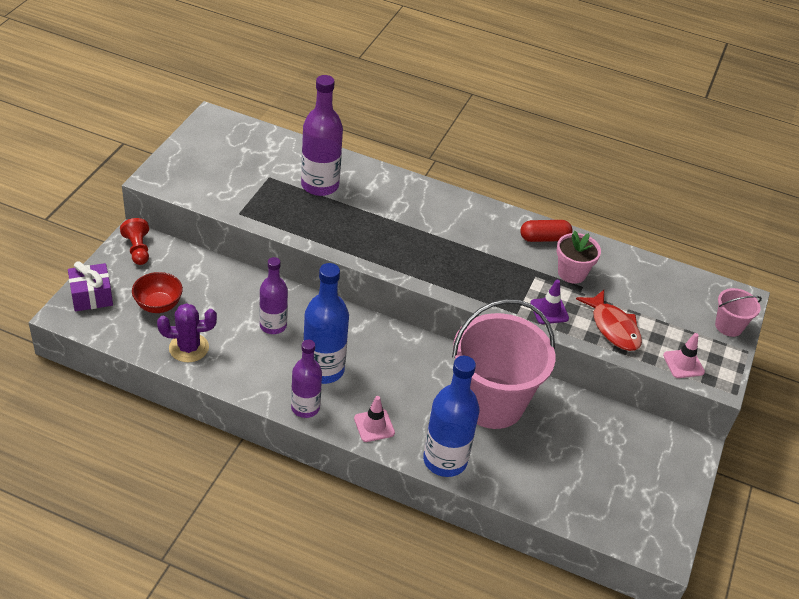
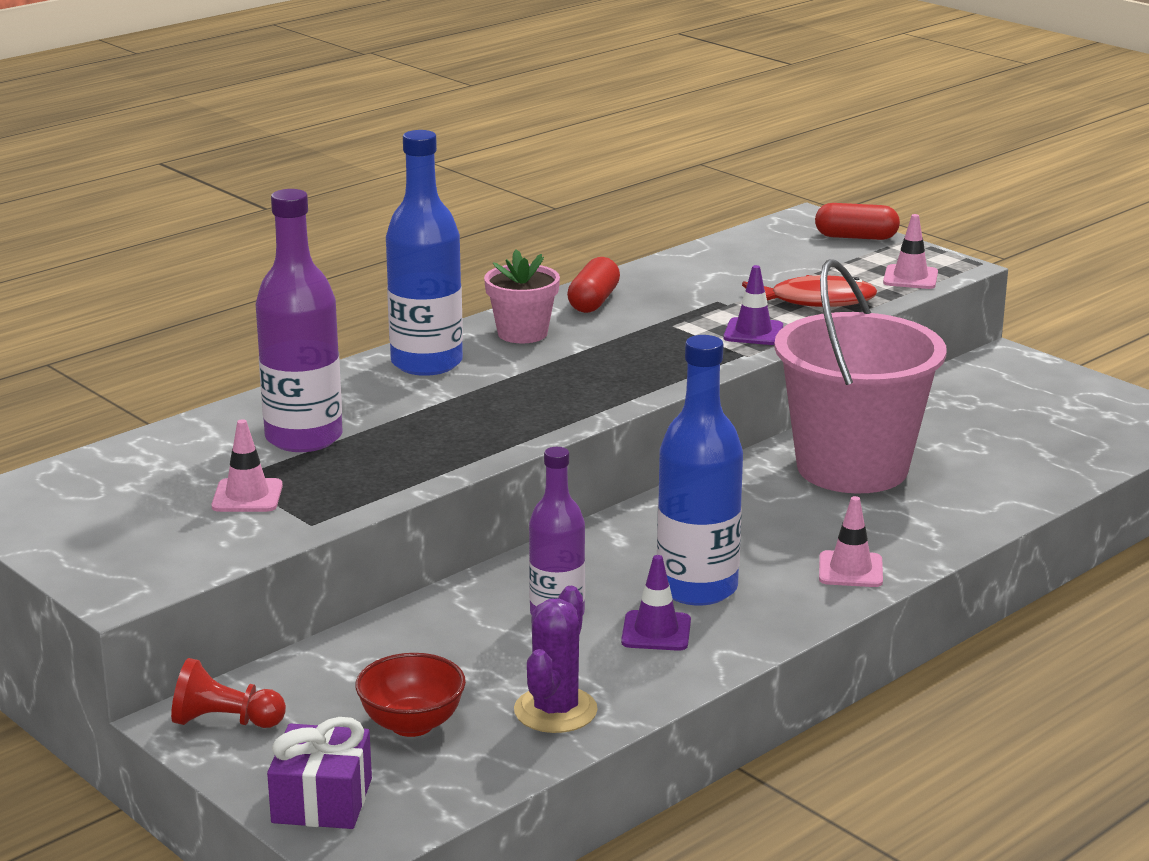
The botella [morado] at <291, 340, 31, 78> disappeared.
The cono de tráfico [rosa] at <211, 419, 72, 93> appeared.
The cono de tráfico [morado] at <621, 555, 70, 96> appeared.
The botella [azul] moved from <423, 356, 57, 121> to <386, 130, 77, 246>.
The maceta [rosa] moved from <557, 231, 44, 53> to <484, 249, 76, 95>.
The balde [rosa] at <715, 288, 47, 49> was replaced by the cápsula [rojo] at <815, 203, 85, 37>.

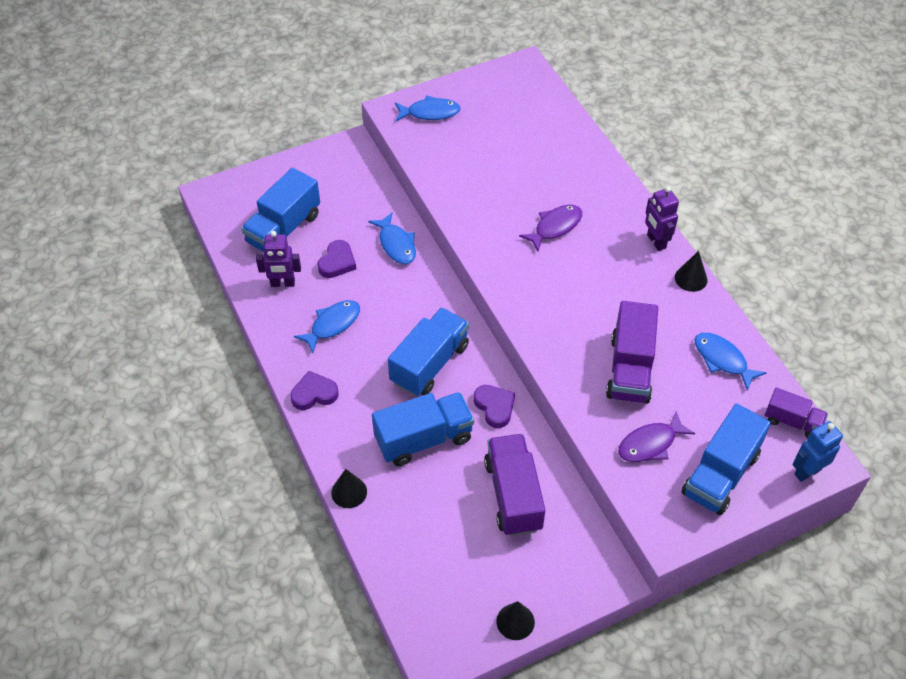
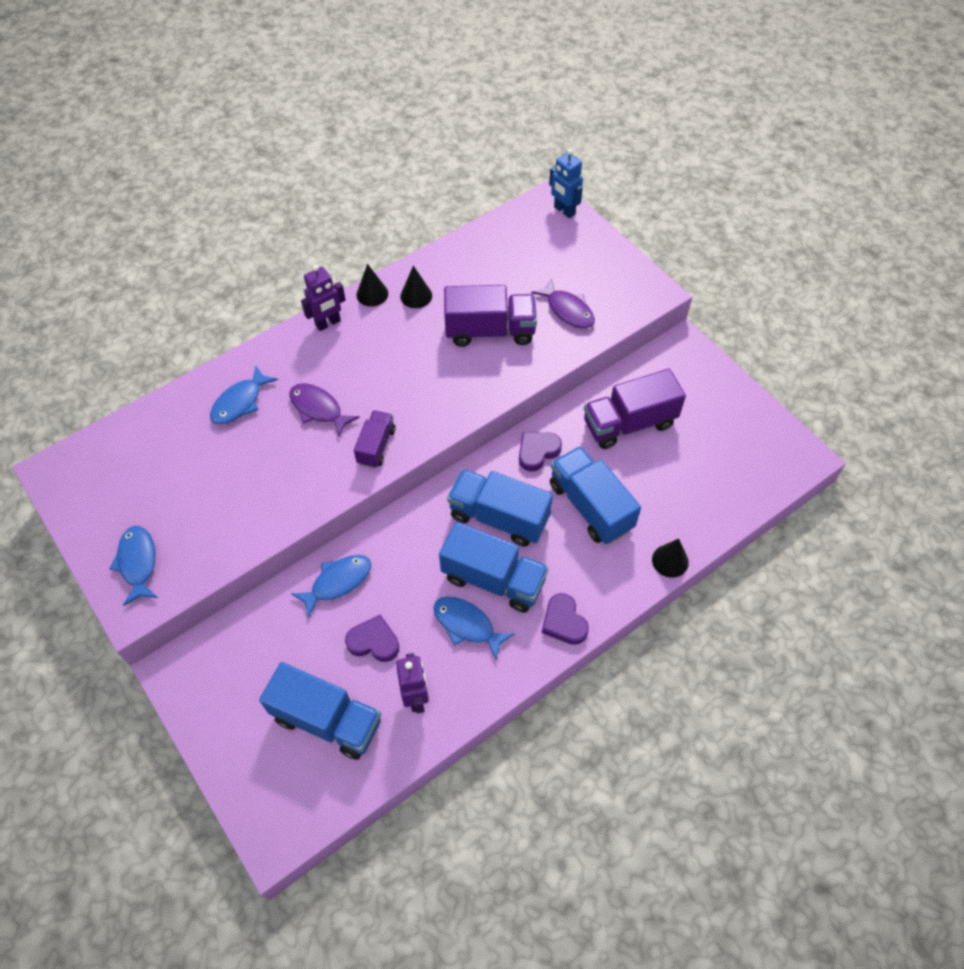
The cono [negro] moved from <496, 601, 39, 39> to <400, 266, 32, 42>.
The camión [azul] moved from <681, 404, 90, 111> to <439, 522, 110, 91>.
The pez [azul] moved from <695, 333, 72, 58> to <210, 365, 68, 59>.
The camión [morado] moved from <765, 388, 63, 50> to <354, 410, 41, 58>.

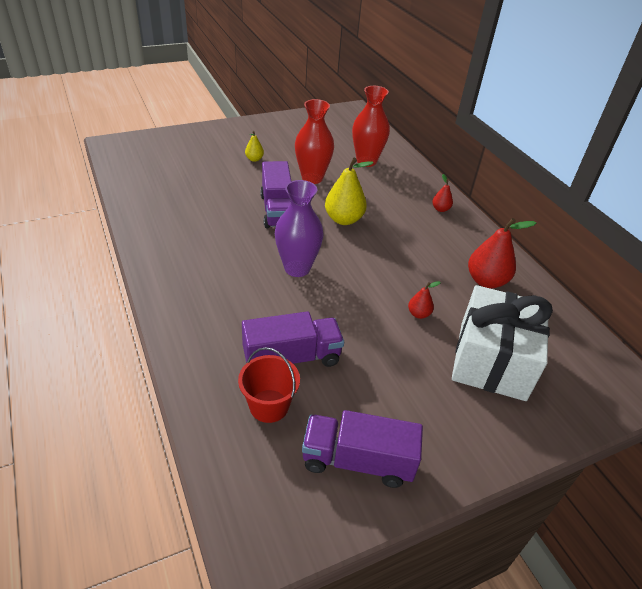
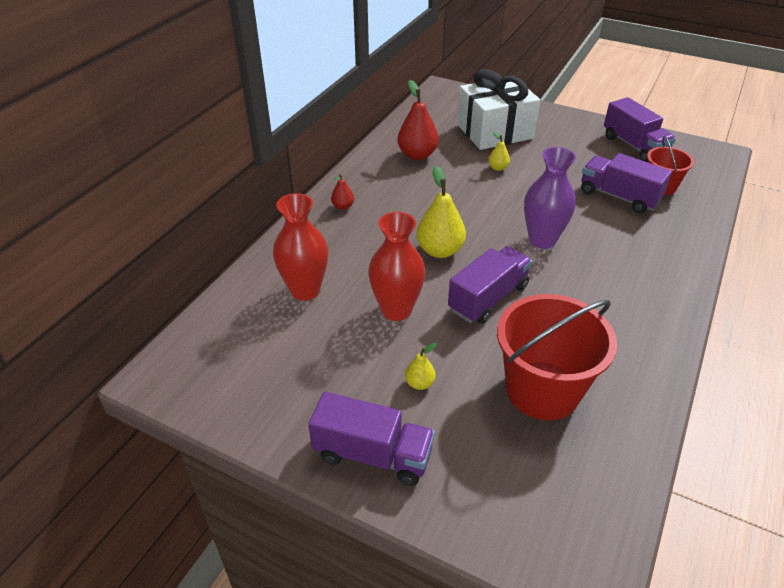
The camión [morado] at <308, 392, 127, 94> appeared.
The balde [rojo] at <497, 294, 120, 126> appeared.
The pera [rojo] at <408, 281, 33, 38> became the pera [amarillo] at <488, 131, 22, 40>.

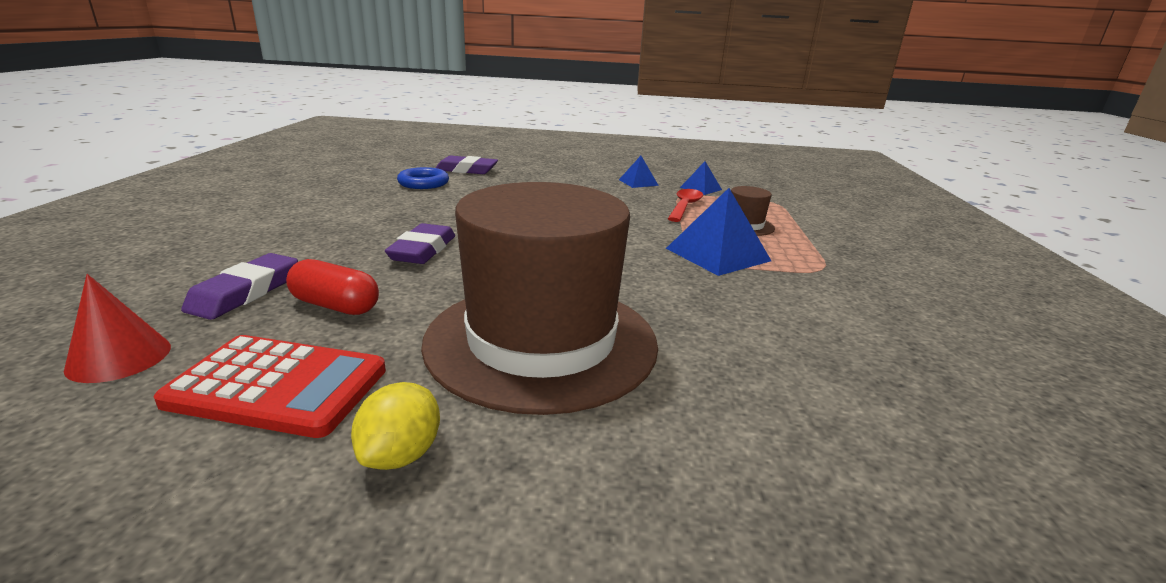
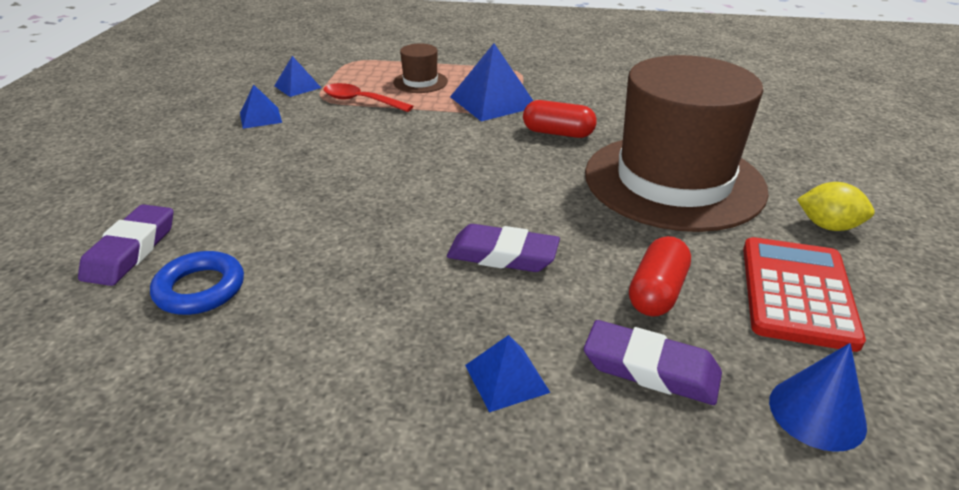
The pirámide [azul] at <465, 335, 86, 77> appeared.
The cápsula [rojo] at <523, 100, 74, 38> appeared.
The cono [rojo] at <64, 274, 107, 109> became the cono [azul] at <769, 343, 98, 109>.

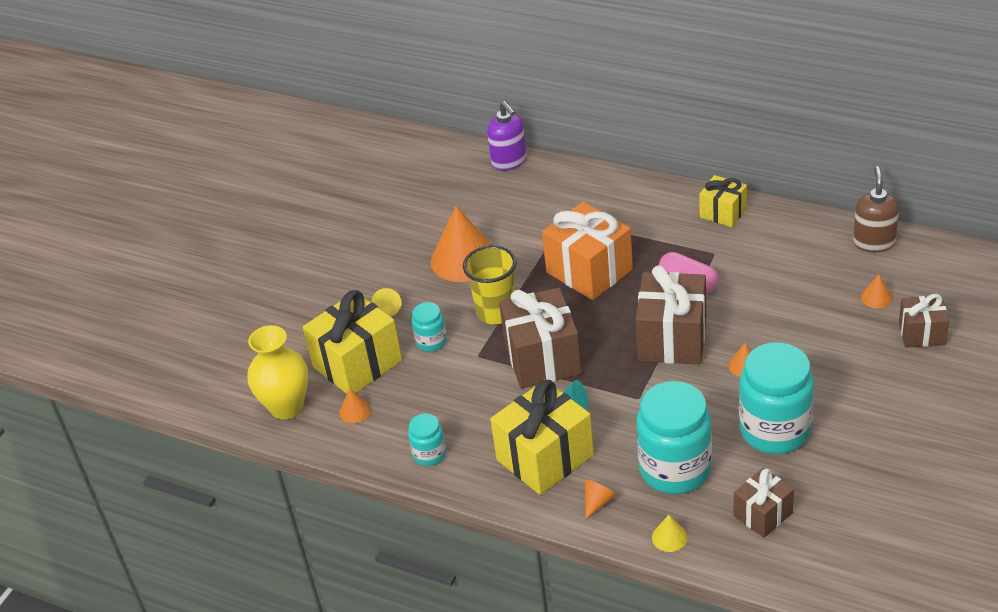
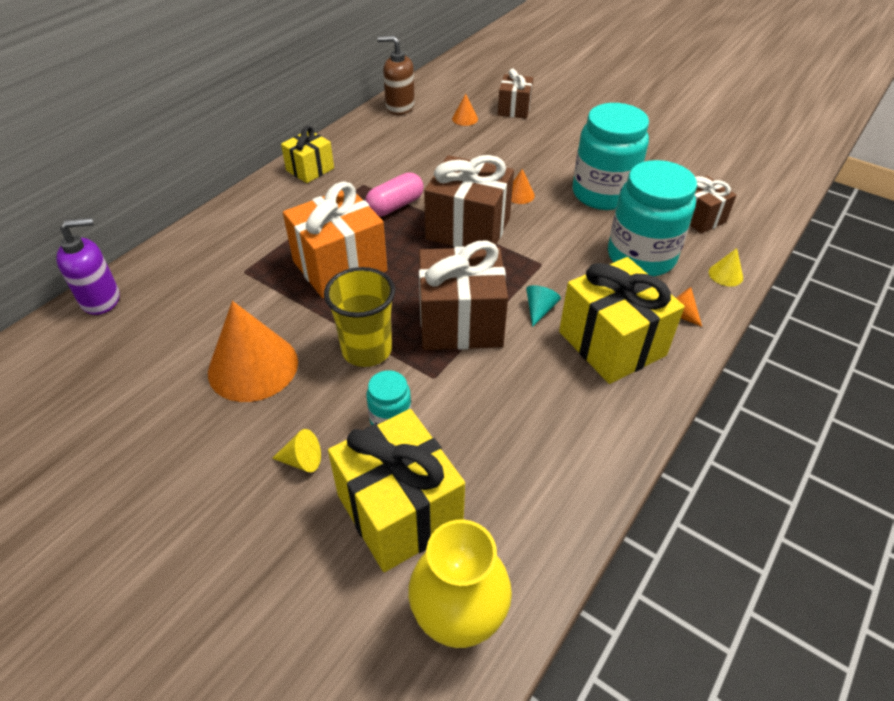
The cono [naranja] at <339, 389, 32, 34> disappeared.
The tarro [turquesa] at <408, 414, 38, 52> disappeared.

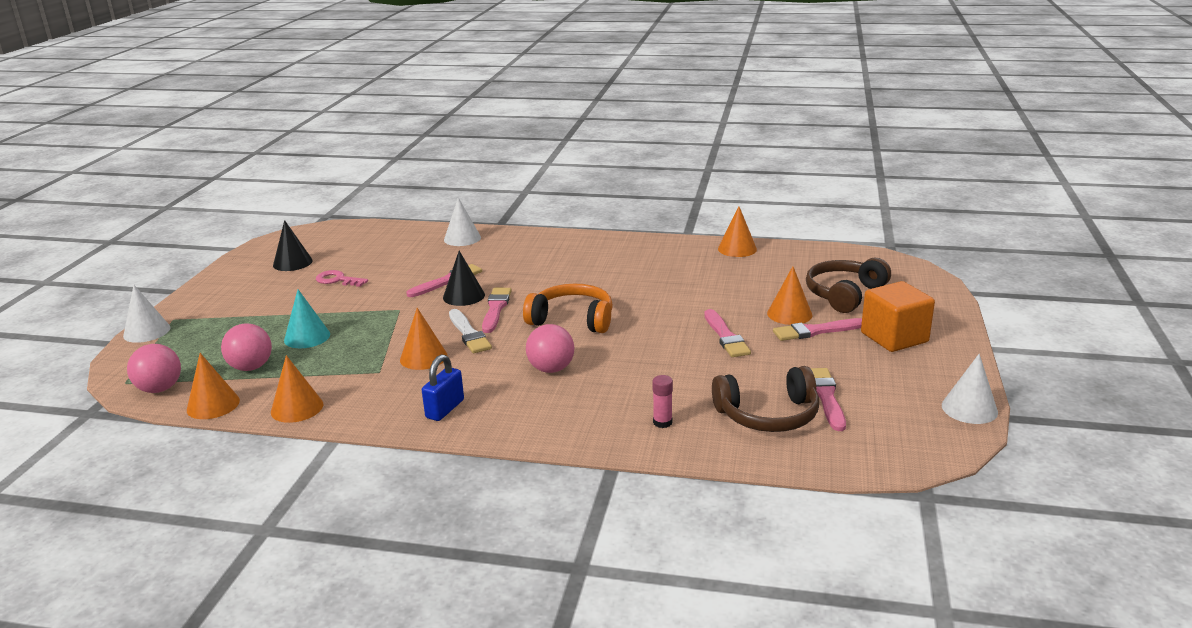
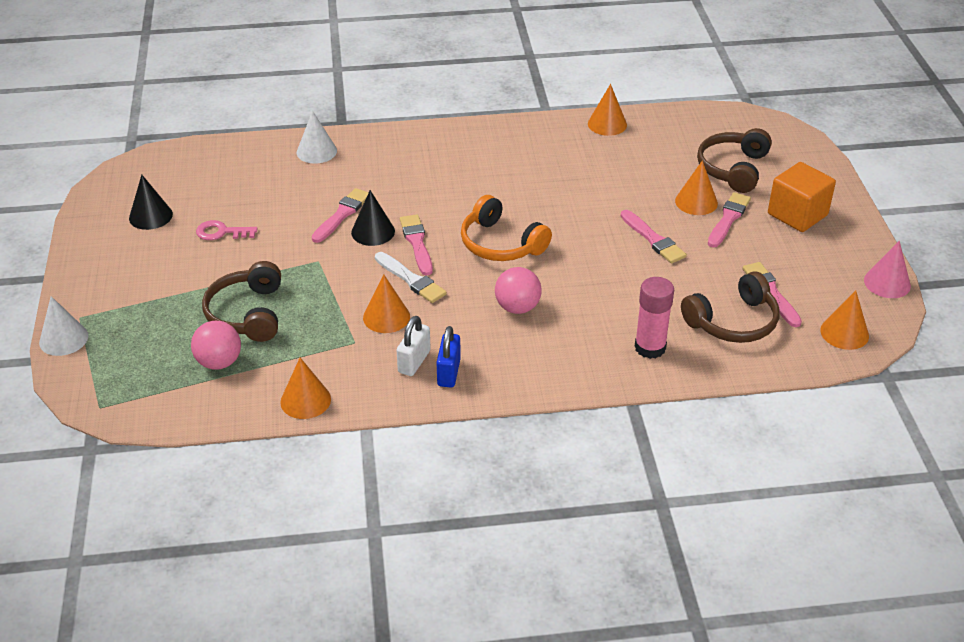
The pelota [rosa] at <127, 344, 54, 49> disappeared.
The candado [blanco] at <397, 316, 34, 60> appeared.
The cono [naranja] moved from <187, 353, 53, 66> to <820, 290, 49, 60>.
The cono [turquesa] at <284, 289, 46, 59> was replaced by the auriculares [marrón] at <202, 261, 79, 81>.
The cono [blanco] at <942, 354, 56, 70> became the cono [rosa] at <864, 241, 47, 57>.
The auriculares [naranja] at <523, 284, 90, 49> turned 135 degrees counterclockwise.
The pincel [rosa] at <773, 318, 89, 23> turned 150 degrees clockwise.
The barra de pegamento [rosa] at <653, 375, 20, 53> changed to 1.79 times the size.

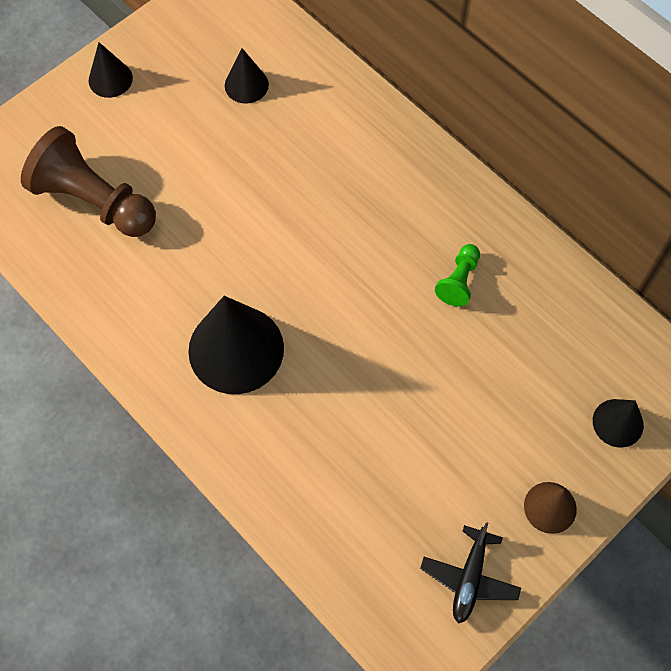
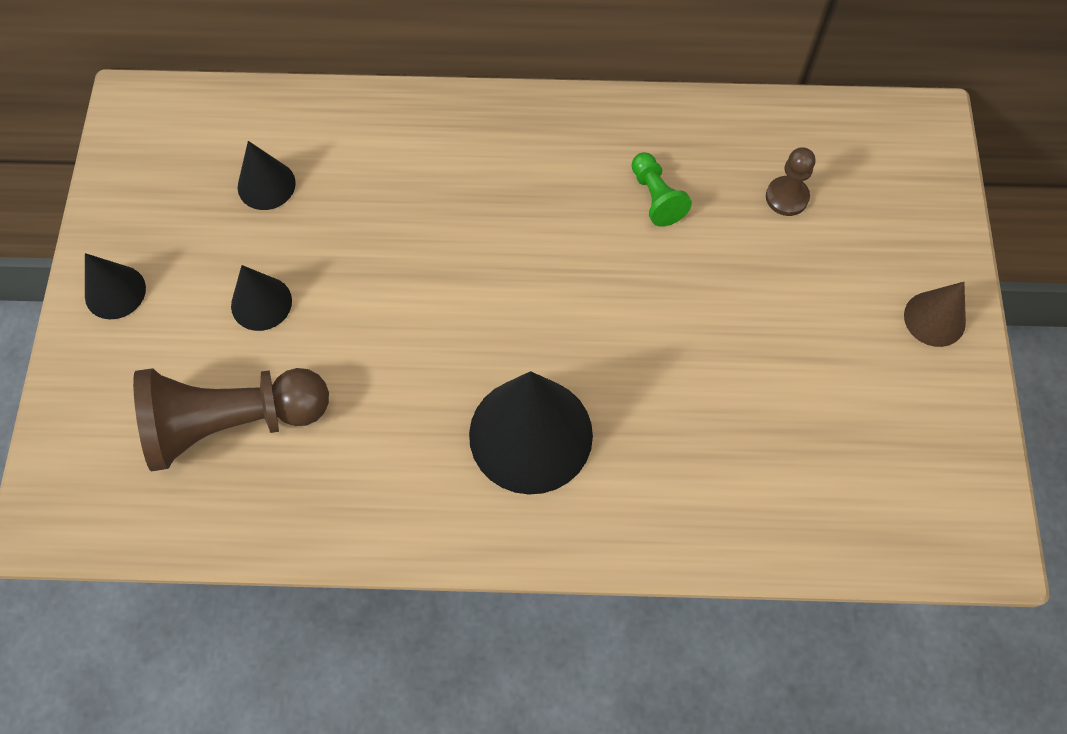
The avión [negro] at <420, 522, 101, 102> disappeared.
The peón [marrón] at <766, 147, 50, 69> appeared.
The cono [negro] moved from <593, 399, 51, 49> to <231, 265, 61, 66>.

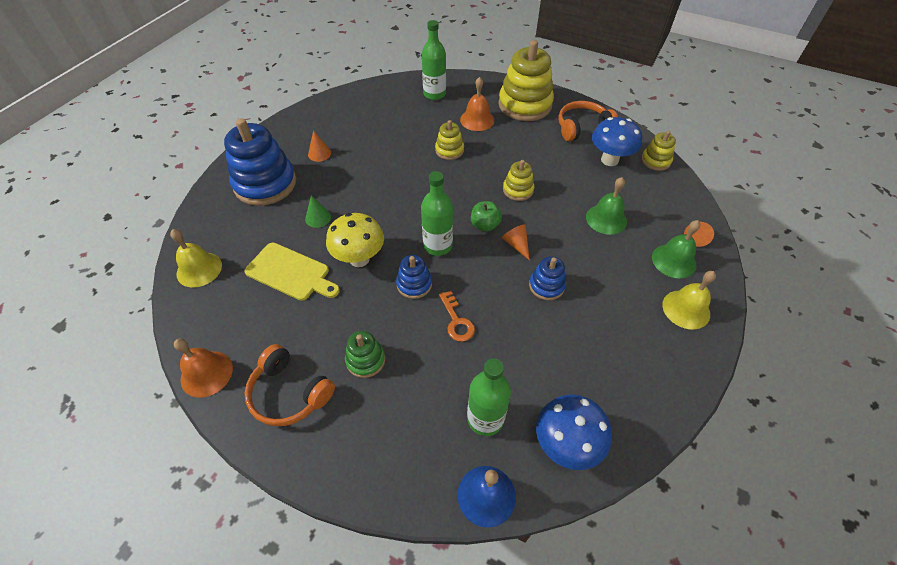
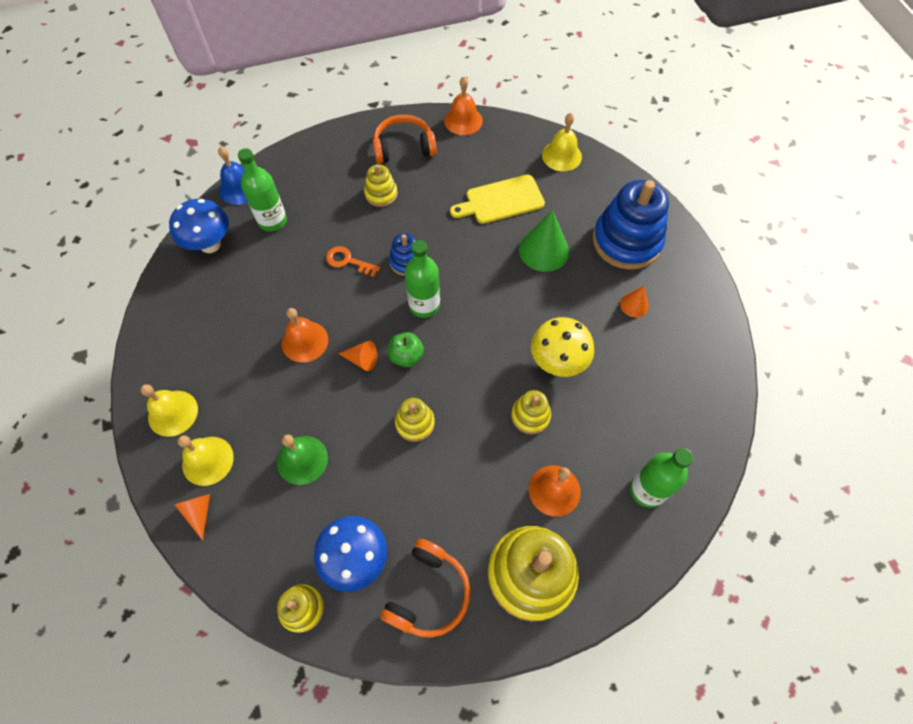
The seta [amarillo] moved from <326, 213, 58, 54> to <531, 317, 63, 60>.
The juguete apilable [azul] at <529, 256, 37, 44> was replaced by the campana [naranja] at <282, 308, 46, 55>.
The juguete apilable [verde] at <345, 331, 40, 47> became the juguete apilable [amarillo] at <364, 164, 34, 43>.
The campana [verde] at <652, 220, 48, 58> became the campana [amarillo] at <177, 435, 57, 51>.
The cono [verde] at <305, 195, 26, 33> changed to 1.84 times the size.

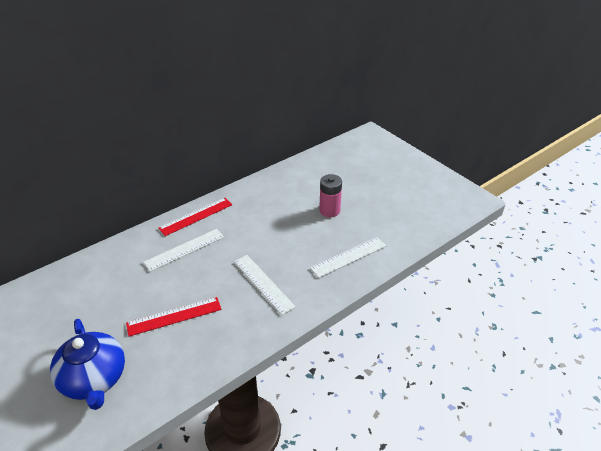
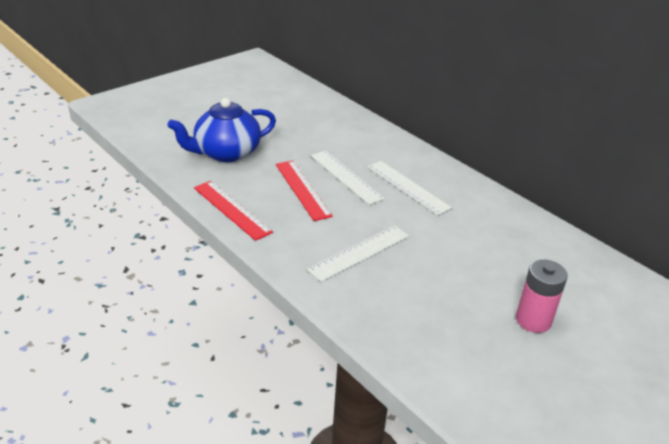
The regla [rojo] moved from <158, 198, 74, 38> to <194, 181, 79, 60>.
The regla [blanco] moved from <310, 237, 76, 41> to <311, 150, 74, 55>.

